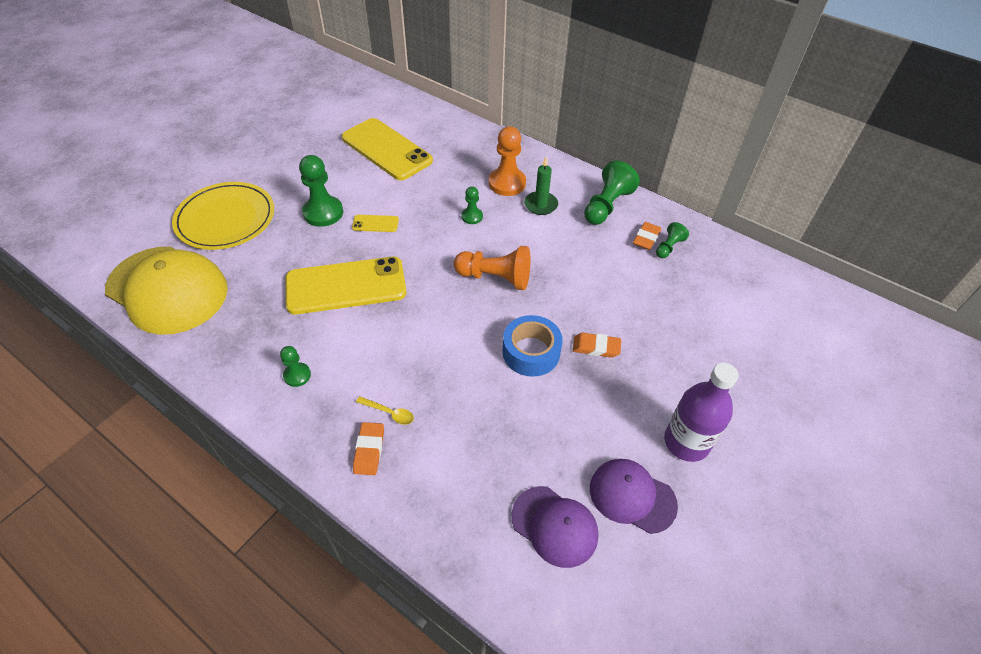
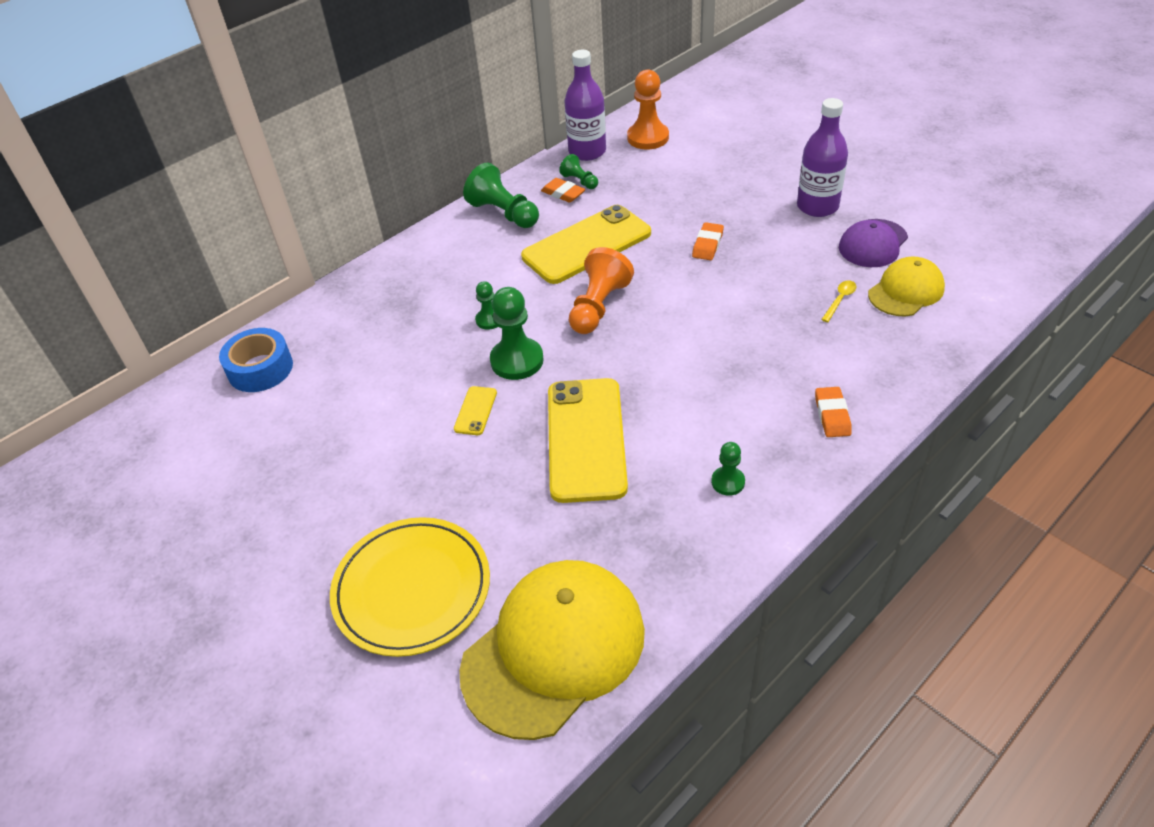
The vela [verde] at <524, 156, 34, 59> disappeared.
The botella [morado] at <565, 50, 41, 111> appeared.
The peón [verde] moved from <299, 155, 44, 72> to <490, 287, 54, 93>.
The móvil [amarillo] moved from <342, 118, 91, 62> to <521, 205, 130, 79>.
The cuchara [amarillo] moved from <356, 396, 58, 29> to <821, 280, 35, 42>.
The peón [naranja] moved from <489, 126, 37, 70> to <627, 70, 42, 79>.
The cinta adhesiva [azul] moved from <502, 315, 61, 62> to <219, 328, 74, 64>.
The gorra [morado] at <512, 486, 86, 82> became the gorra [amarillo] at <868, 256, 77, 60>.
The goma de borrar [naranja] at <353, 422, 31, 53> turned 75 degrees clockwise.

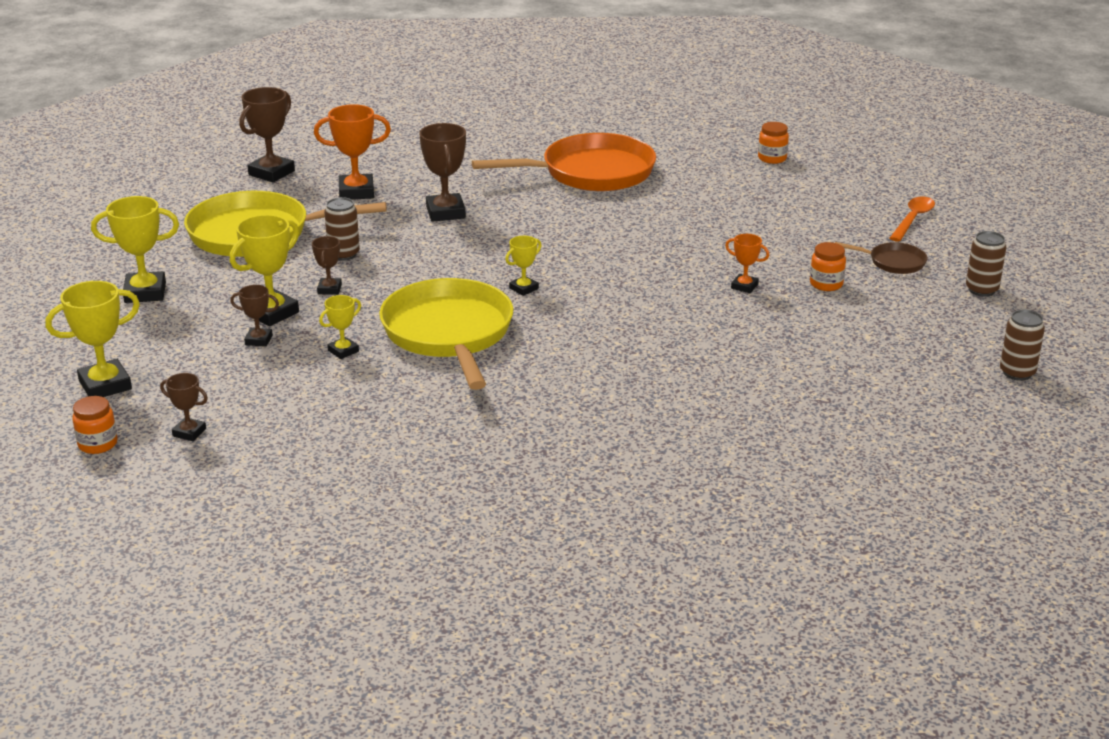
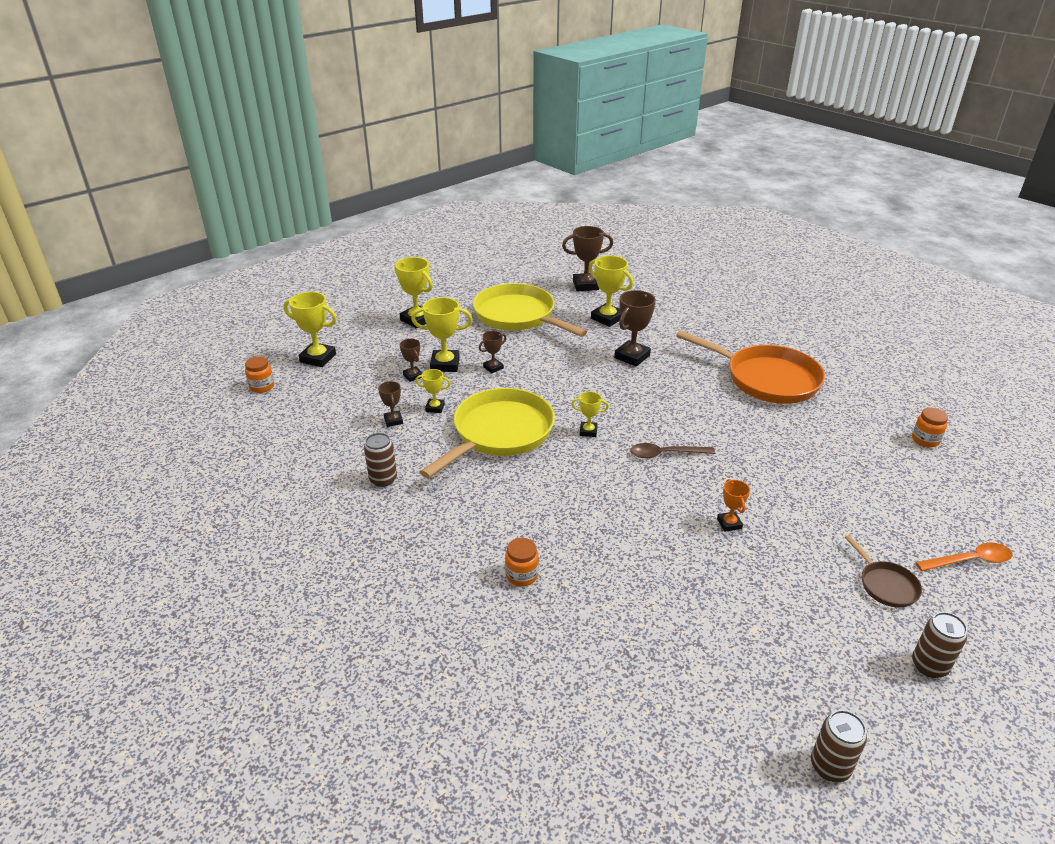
The cuchara [marrón] at <630, 443, 85, 15> appeared.
The trofeo [marrón] moved from <160, 373, 48, 68> to <378, 381, 25, 46>.
The lata [marrón] moved from <324, 197, 36, 64> to <364, 433, 33, 54>.
The tarro [naranja] moved from <810, 242, 36, 49> to <505, 538, 34, 48>.
The trofeo [naranja] at <314, 104, 77, 96> became the trofeo [amarillo] at <589, 256, 44, 71>.

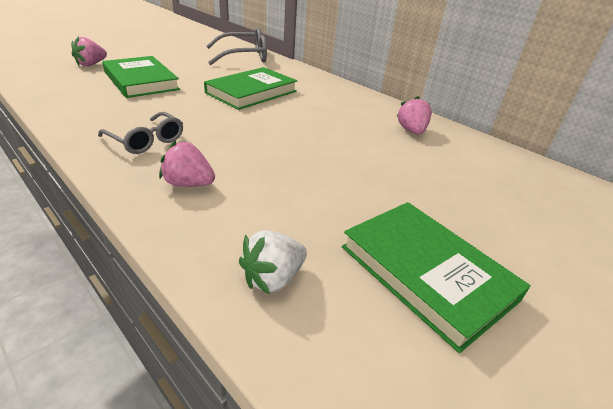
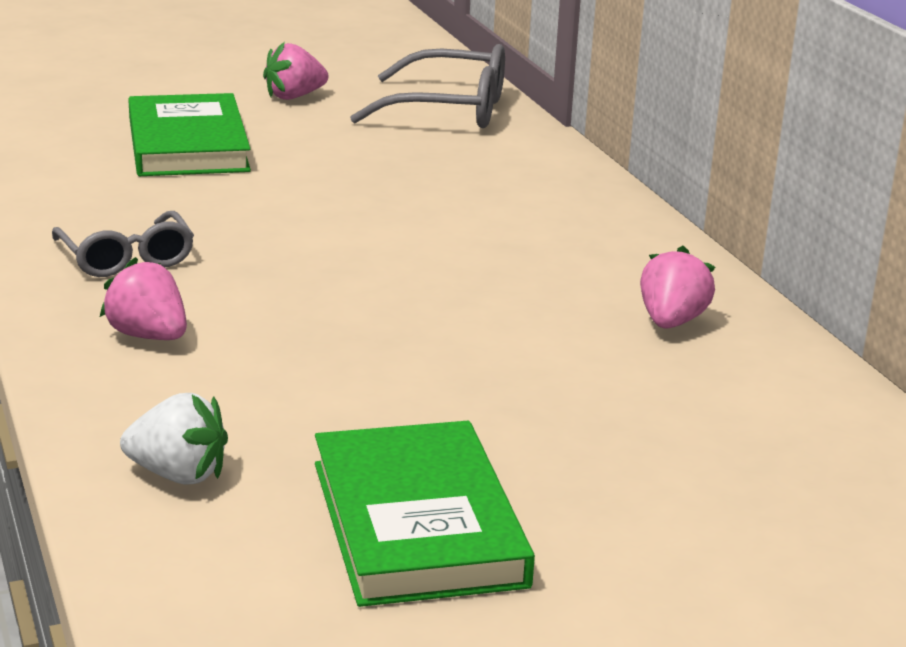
The libro [verde] at <204, 67, 93, 43> disappeared.
The fresa [rosa] moved from <71, 36, 36, 30> to <263, 42, 65, 58>.
The fresa [blanco] at <239, 230, 68, 65> turned 150 degrees counterclockwise.

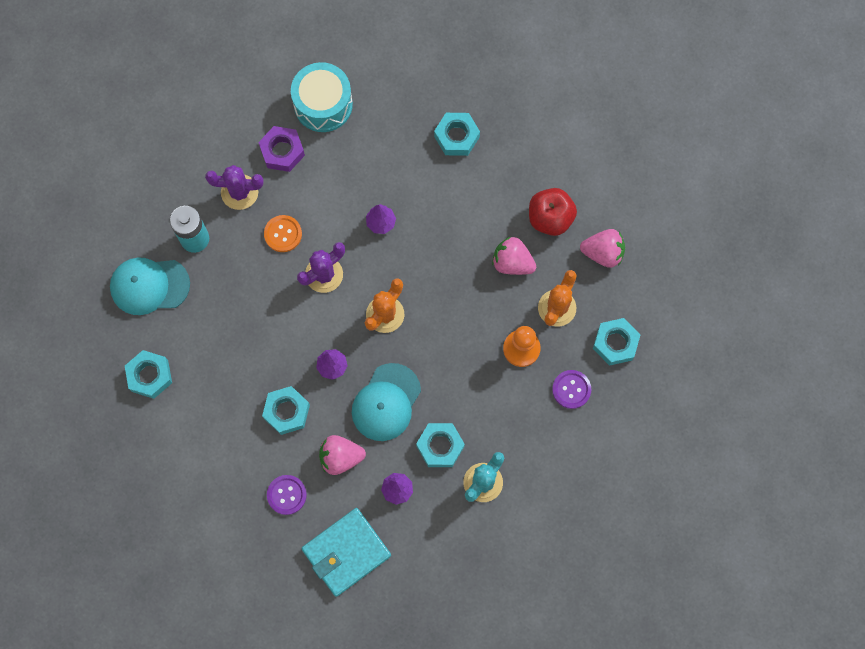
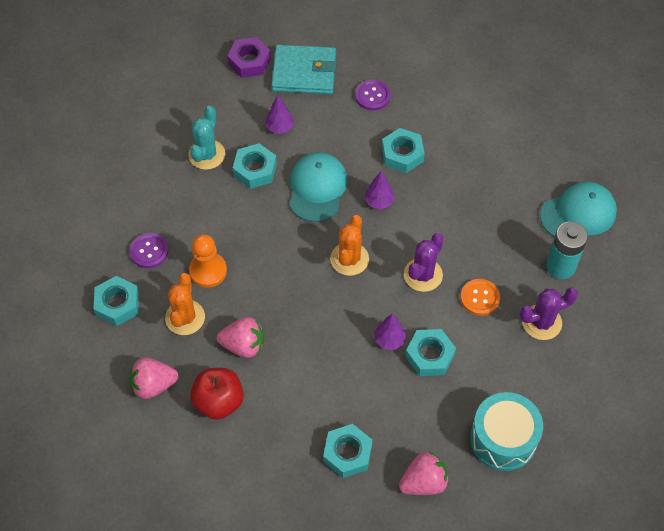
The tuerca [turquesa] moved from <125, 350, 47, 49> to <405, 329, 51, 47>.
The tuerca [morado] moved from <258, 126, 47, 46> to <227, 37, 44, 41>.
The fresa [rosa] moved from <319, 435, 47, 40> to <399, 451, 50, 44>.
The cartera [turquesa] at <301, 508, 90, 89> turned 60 degrees clockwise.

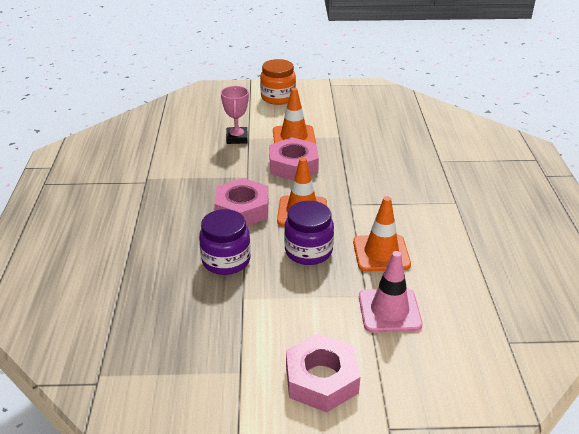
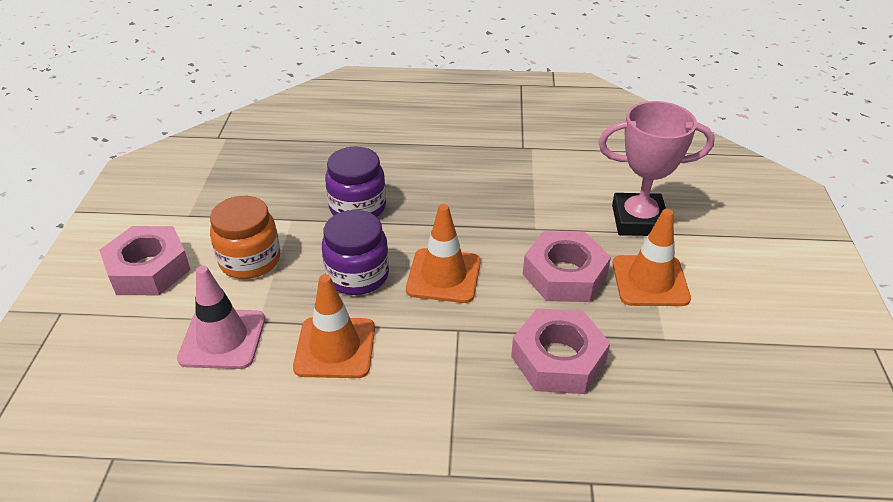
The tuerca [rosa] moved from <214, 178, 54, 48> to <511, 308, 99, 86>.
The tarro [naranja] moved from <260, 59, 36, 46> to <210, 196, 70, 83>.
The trofeo [rosa] at <221, 86, 28, 58> changed to 1.52 times the size.

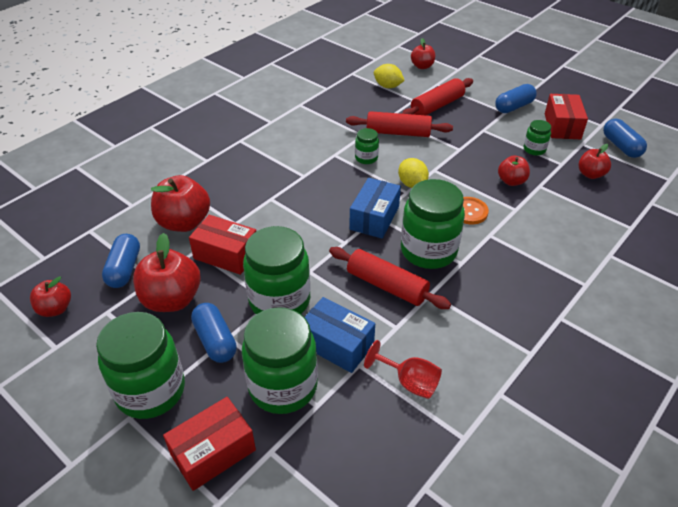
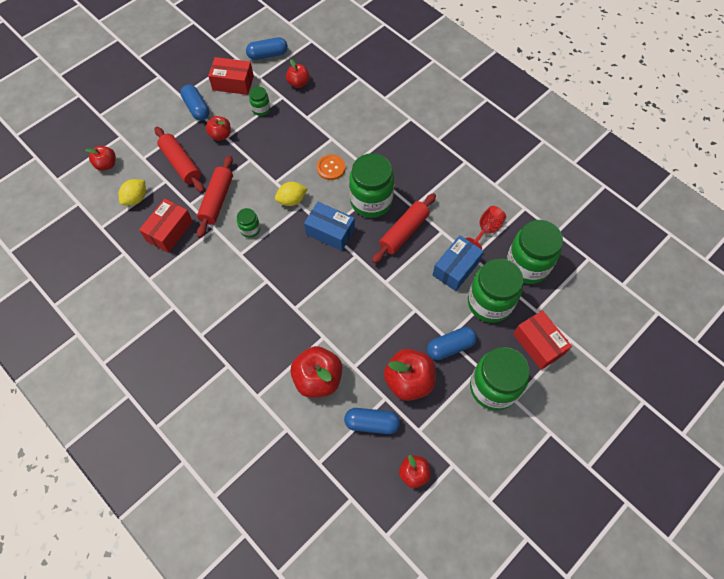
The caja [rojo] moved from <189, 215, 67, 60> to <139, 198, 54, 55>.
The tarro [verde] moved from <243, 226, 67, 89> to <506, 220, 57, 64>.
The manzana [rojo] moved from <498, 156, 32, 30> to <206, 116, 25, 25>.

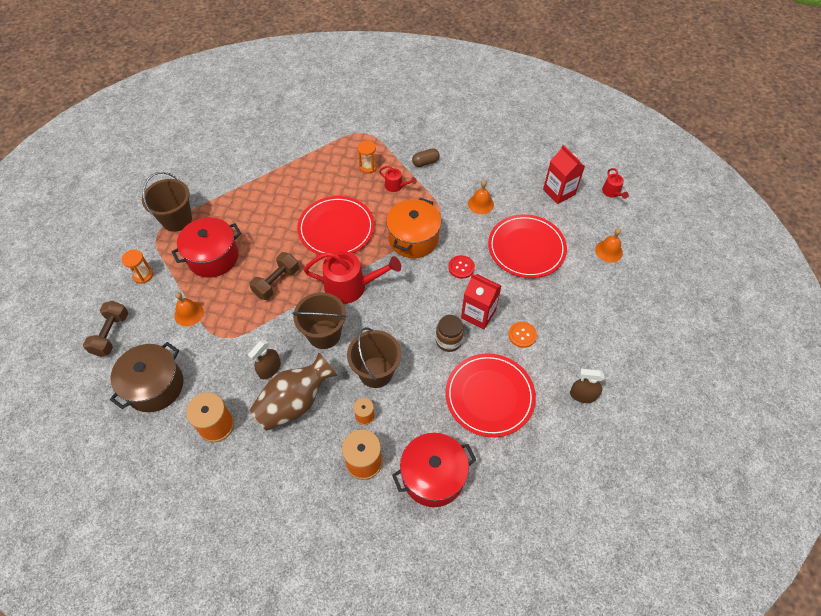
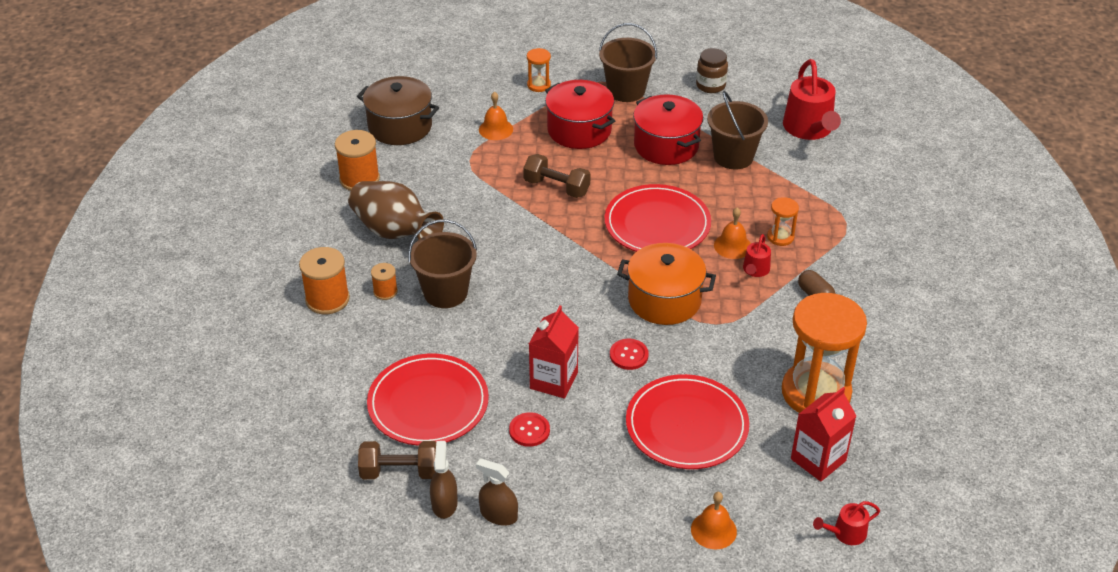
The reloj de arena [naranja] at <782, 293, 85, 120> appeared.
The mancuerna [marrón] moved from <83, 301, 45, 56> to <358, 441, 78, 38>.
The pulverizador [marrón] moved from <248, 340, 33, 39> to <476, 458, 42, 68>.
The balde [marrón] moved from <292, 292, 55, 57> to <707, 91, 61, 78>.
The regadera [rojo] moved from <304, 251, 97, 53> to <783, 59, 58, 81>.
The olla [rojo] moved from <392, 433, 84, 74> to <633, 94, 70, 71>.
The tarro [marrón] moved from <436, 315, 28, 37> to <696, 48, 32, 45>.
The campana [naranja] moved from <468, 180, 26, 34> to <714, 207, 37, 52>.
The botón [naranja] at <508, 322, 29, 26> became the botón [rojo] at <509, 412, 41, 35>.

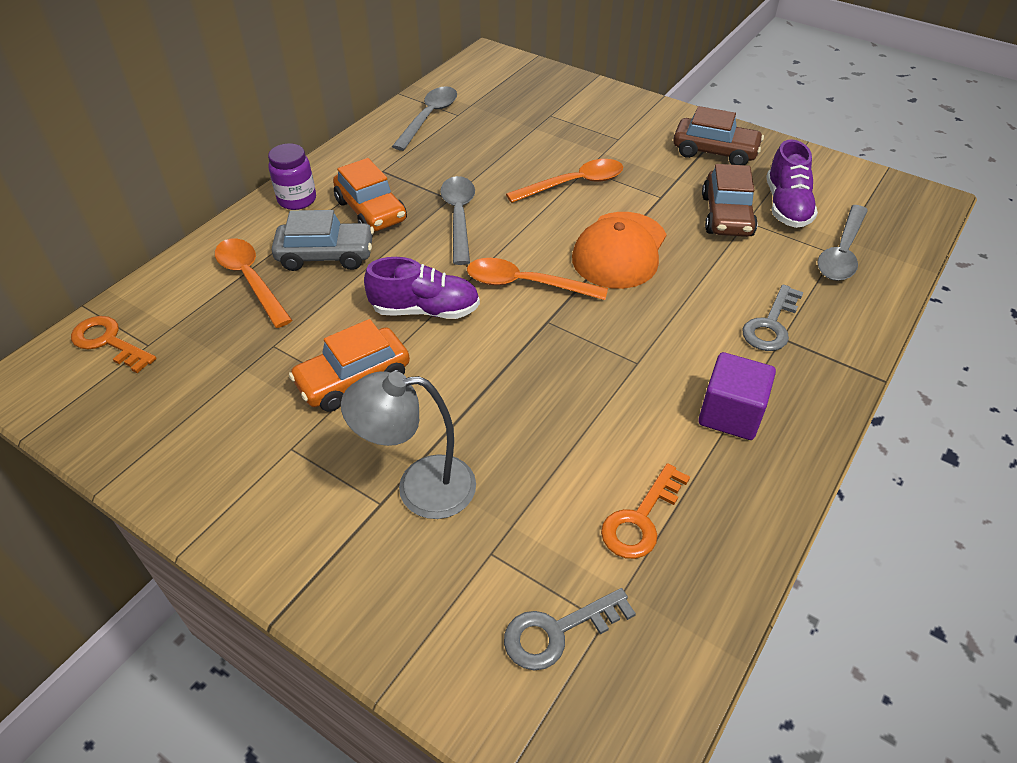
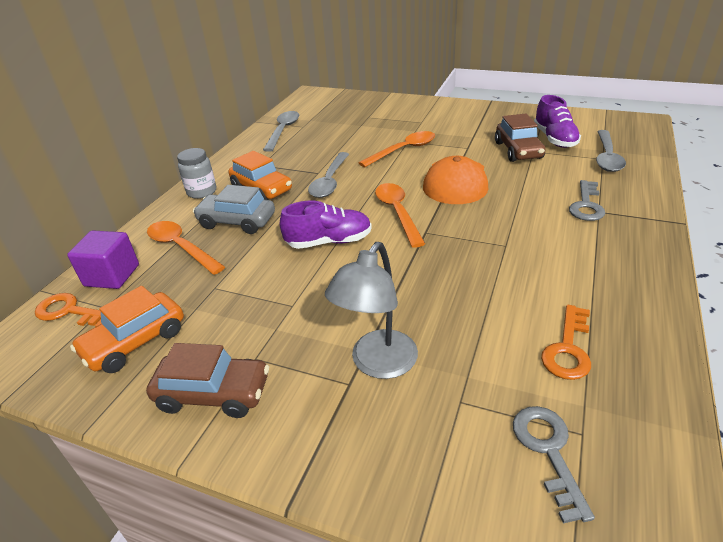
The coche [naranja] moved from <289, 319, 121, 93> to <70, 286, 114, 87>.
The coche [marrón] moved from <673, 106, 91, 59> to <146, 343, 123, 75>.
The cubo [morado] moved from <698, 352, 78, 88> to <67, 230, 72, 59>.
The tarro [morado] at <268, 144, 48, 66> became the tarro [gris] at <177, 148, 39, 51>.
The coche [gris] at <272, 210, 102, 61> turned 150 degrees counterclockwise.
The lámpara [gris] at <341, 371, 135, 148> turned 45 degrees counterclockwise.
The cuchara [gris] at <440, 176, 35, 89> turned 150 degrees counterclockwise.
The cuchara [naranja] at <467, 258, 141, 42> turned 75 degrees clockwise.
The llave [gris] at <504, 588, 132, 82> turned 120 degrees clockwise.

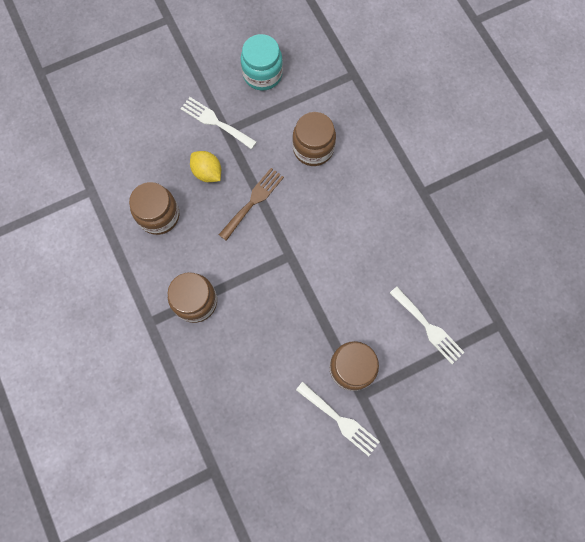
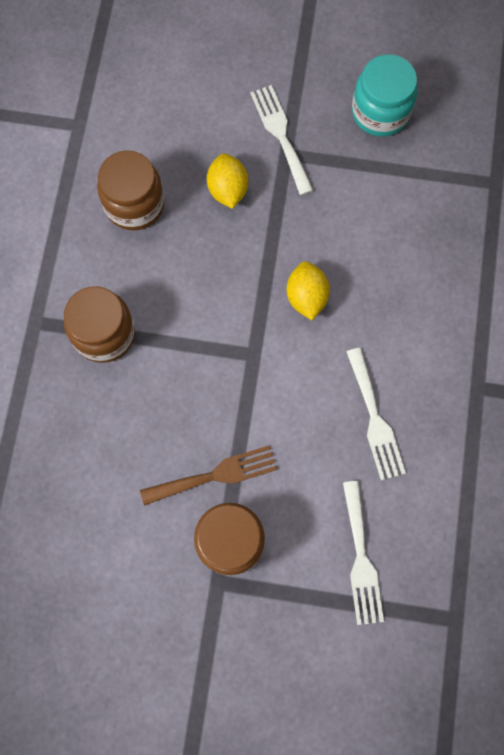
The tarro [marrón] at <292, 112, 44, 54> disappeared.
The limón [amarillo] at <287, 261, 43, 59> appeared.
The tenedor [marrón] moved from <219, 168, 65, 73> to <140, 445, 137, 60>.
The tenedor [blanco] moved from <296, 382, 84, 74> to <347, 348, 59, 132>.

